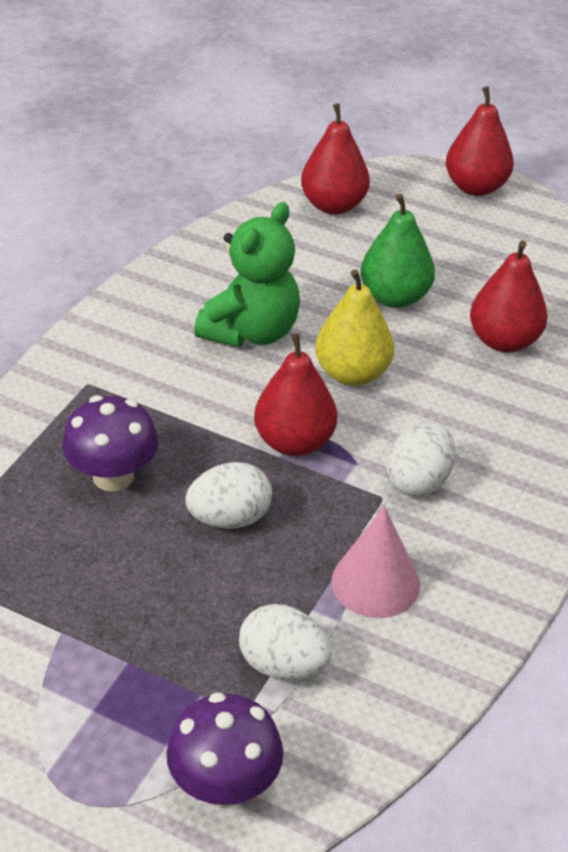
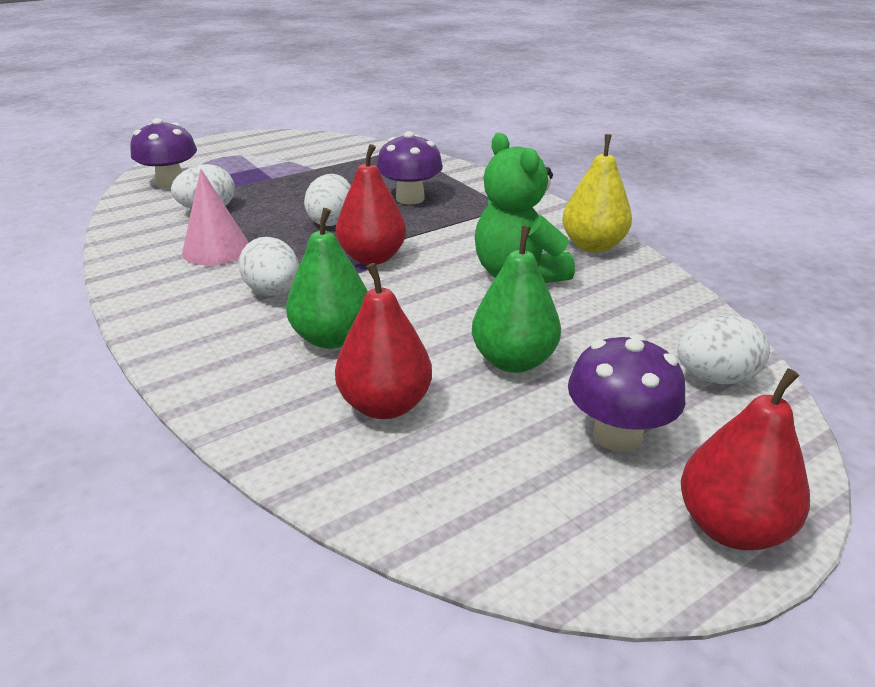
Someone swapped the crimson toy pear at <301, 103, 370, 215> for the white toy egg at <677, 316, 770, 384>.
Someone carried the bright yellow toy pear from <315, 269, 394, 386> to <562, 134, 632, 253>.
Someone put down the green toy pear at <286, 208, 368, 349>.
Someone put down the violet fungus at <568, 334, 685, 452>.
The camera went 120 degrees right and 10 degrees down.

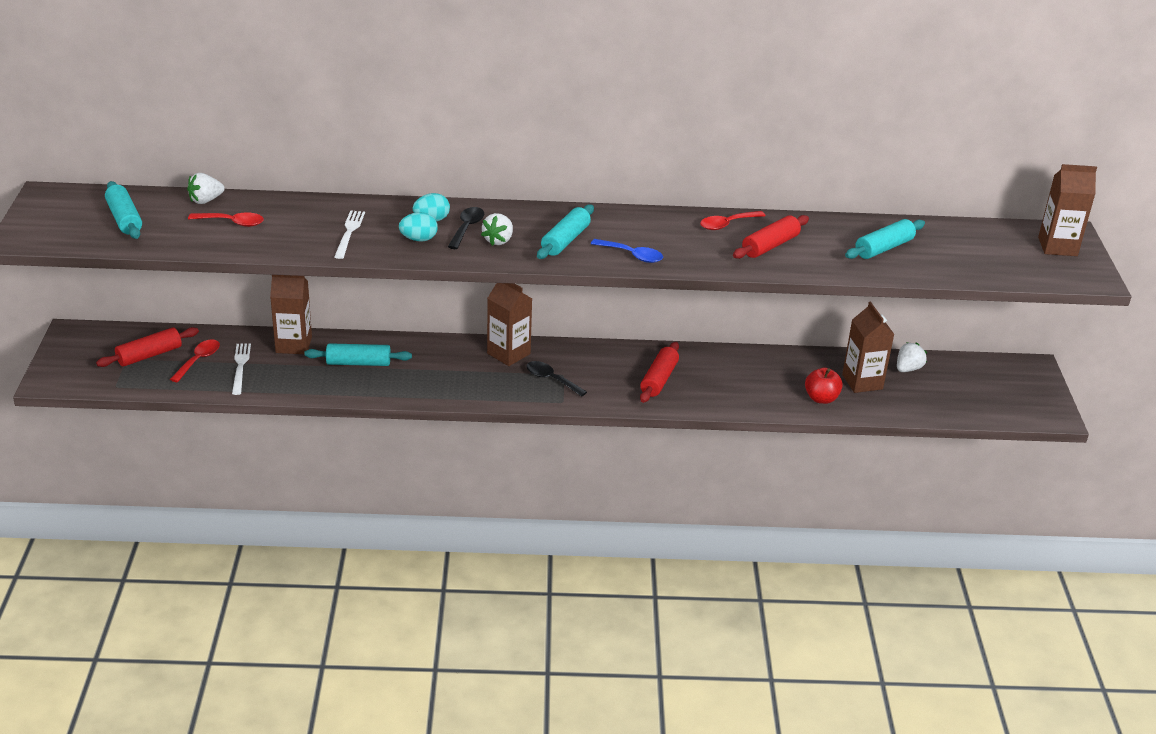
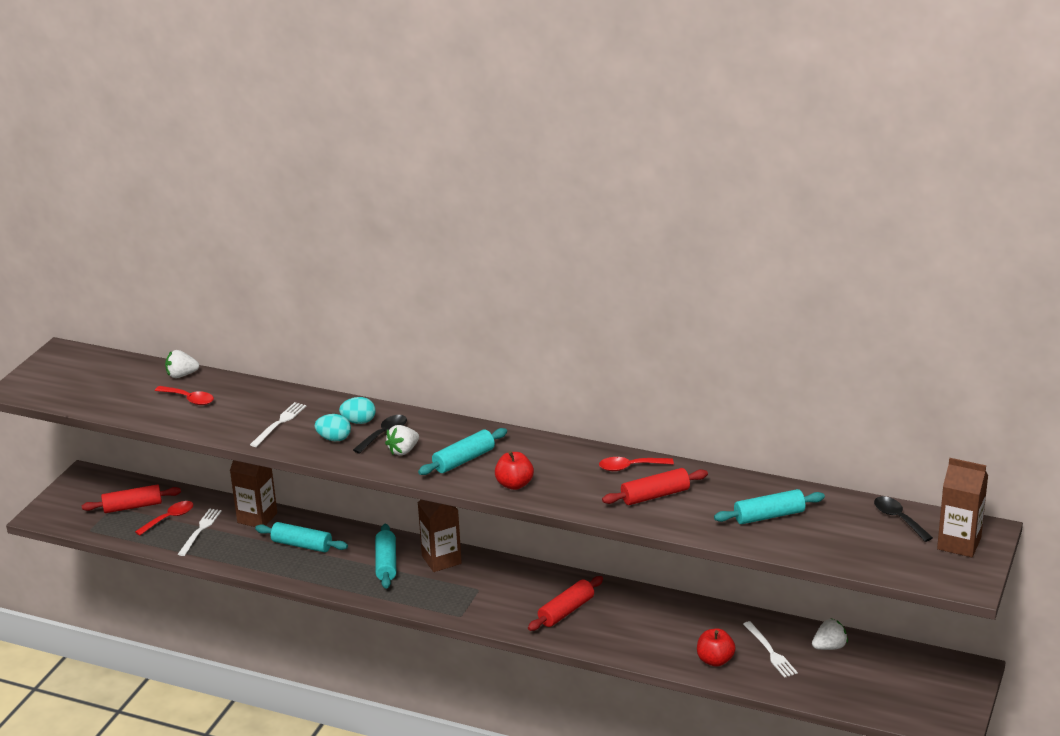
Someone carried the aqua dough roller from <105, 181, 142, 239> to <375, 524, 396, 589>.
Someone swapped the cobalt teaspoon at <591, 239, 663, 263> for the crimson toy apple at <495, 451, 534, 490>.
Someone swapped the dark brown carton at <842, 301, 894, 393> for the white dinner fork at <743, 621, 798, 678>.
Someone carried the ebony teaspoon from <526, 361, 587, 397> to <874, 496, 933, 542>.
The camera went 25 degrees right and 5 degrees down.

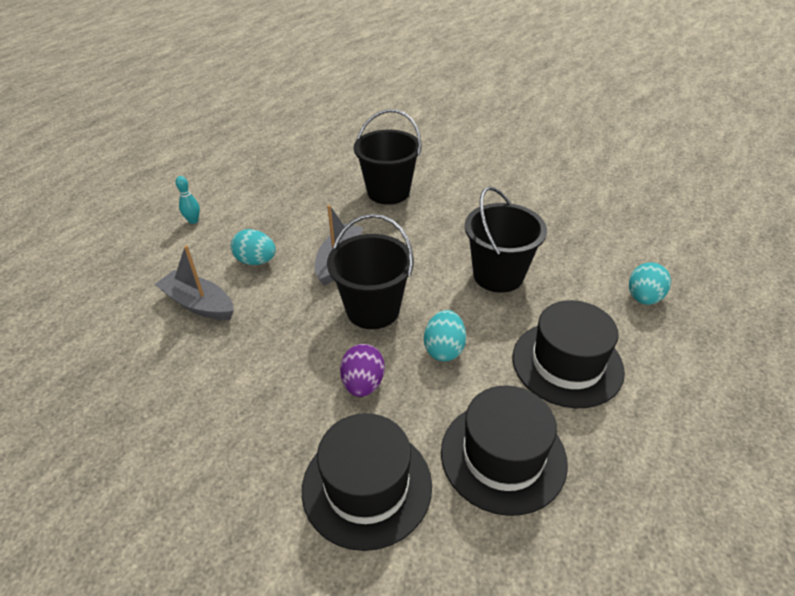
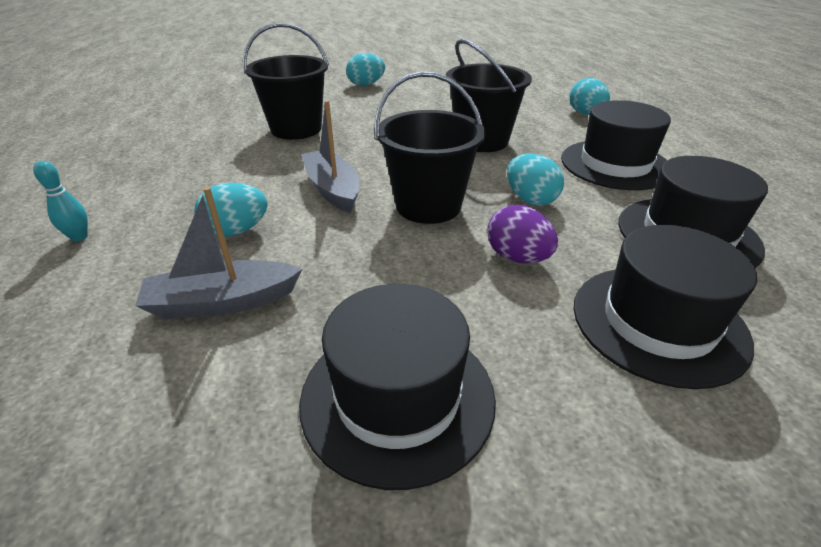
Someone put down the aqua toy egg at <346, 53, 385, 86>.
Someone put down the ebony tall hat at <299, 284, 496, 490>.
The camera went 45 degrees left and 5 degrees down.

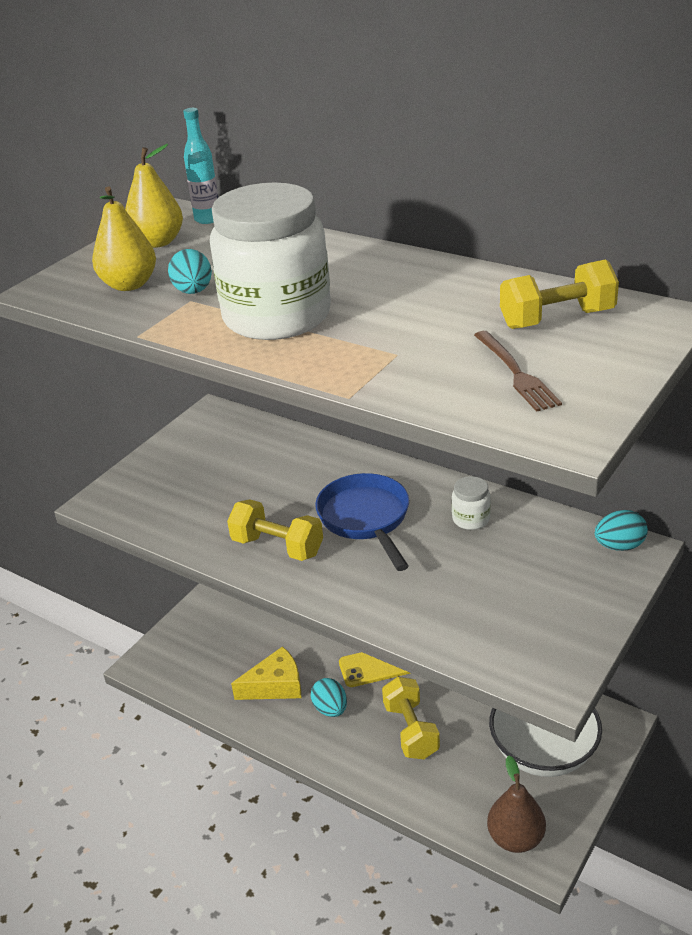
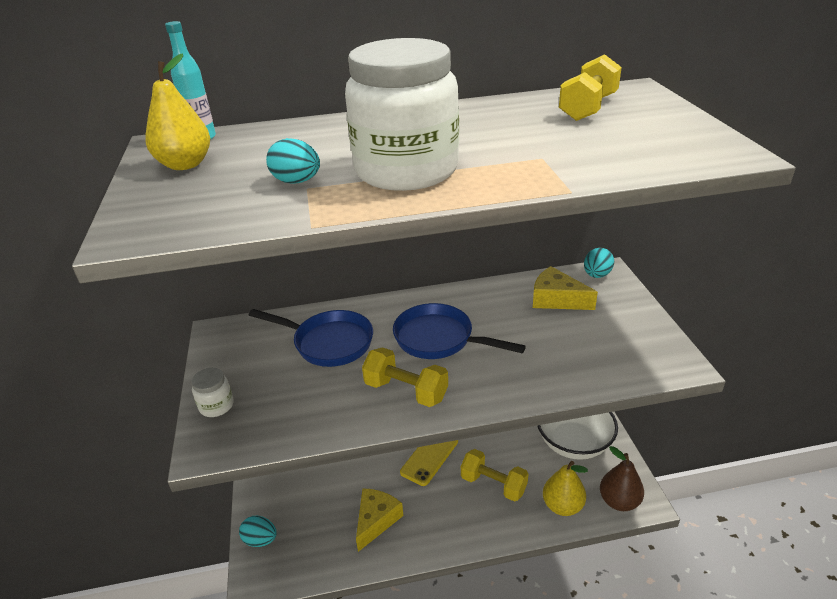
Someone carried the bright yellow toy pear from <92, 187, 156, 291> to <543, 461, 588, 516>.
Someone took away the dark brown dinner fork at <474, 331, 562, 412>.
Someone carried the white preserve jar from <452, 476, 491, 530> to <191, 368, 233, 417>.
Someone rotated the bright yellow free weight at <227, 499, 323, 561> by 45 degrees clockwise.
Someone carried the aqua toy egg from <311, 678, 347, 717> to <239, 516, 277, 547>.
Someone put down the bright yellow cheese at <533, 266, 598, 310>.
Someone put down the cobalt pan at <249, 309, 373, 367>.
The camera went 45 degrees left and 0 degrees up.

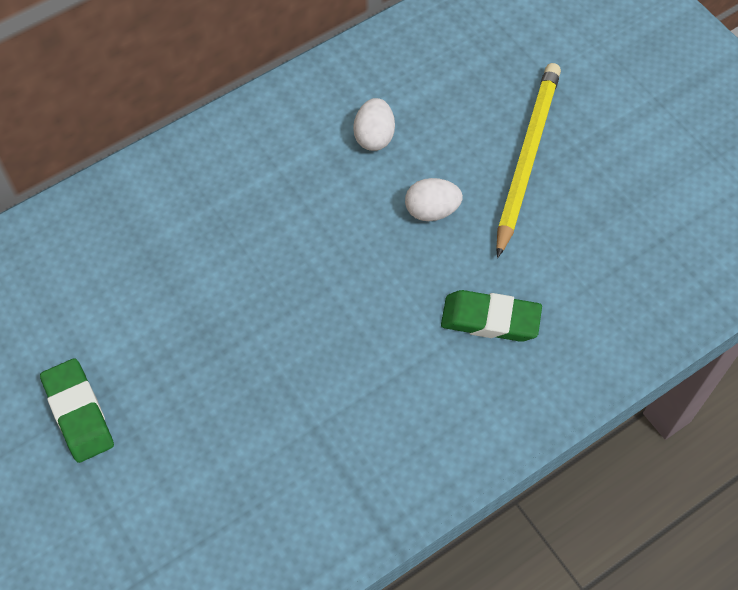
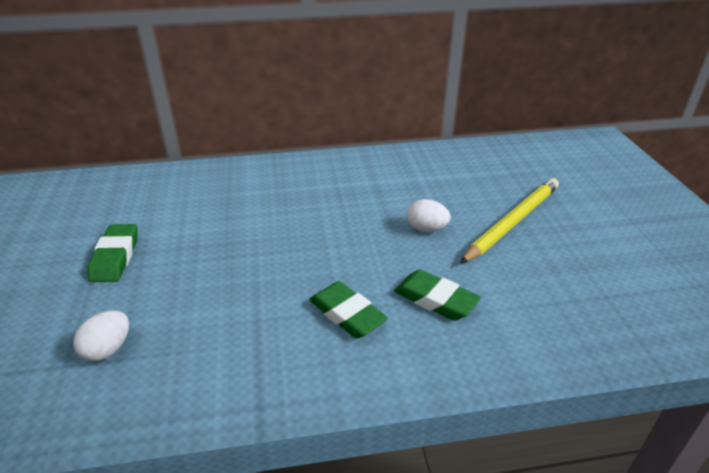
Someone carried the white toy egg from <353, 98, 395, 151> to <73, 311, 129, 361>.
Someone put down the green gum eraser at <309, 281, 388, 338>.
The camera went 25 degrees right and 25 degrees down.

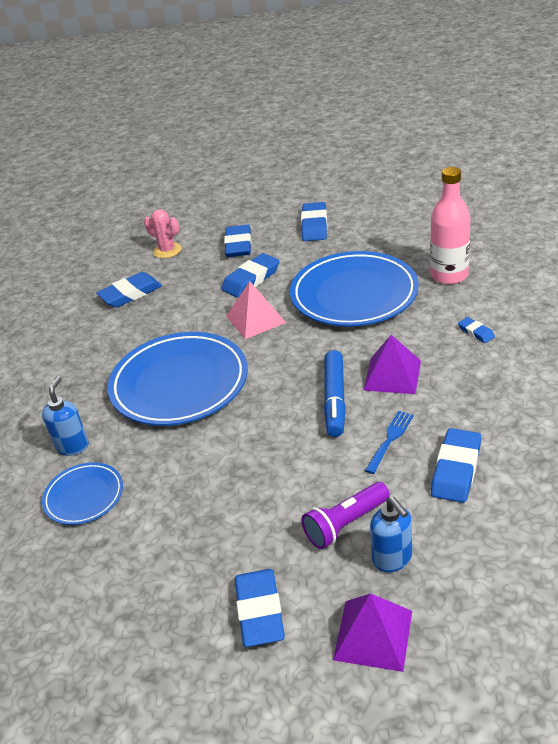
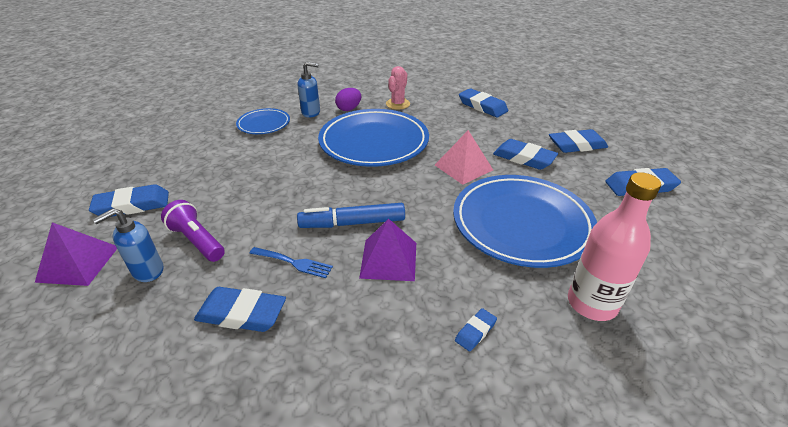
Someone carried the rose-pink saguaro cactus from <144, 209, 181, 258> to <386, 66, 410, 110>.
Someone put down the violet toy egg at <335, 88, 361, 111>.
The camera went 75 degrees right and 0 degrees up.

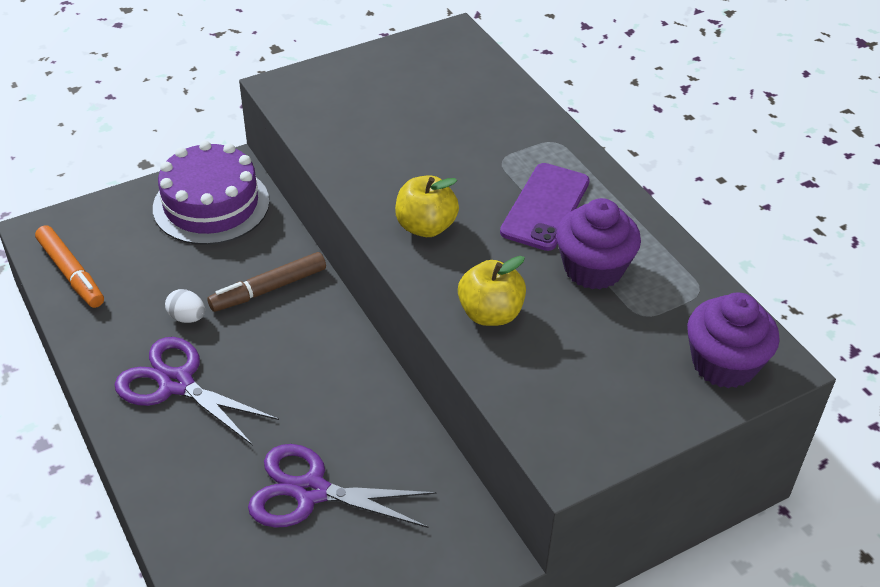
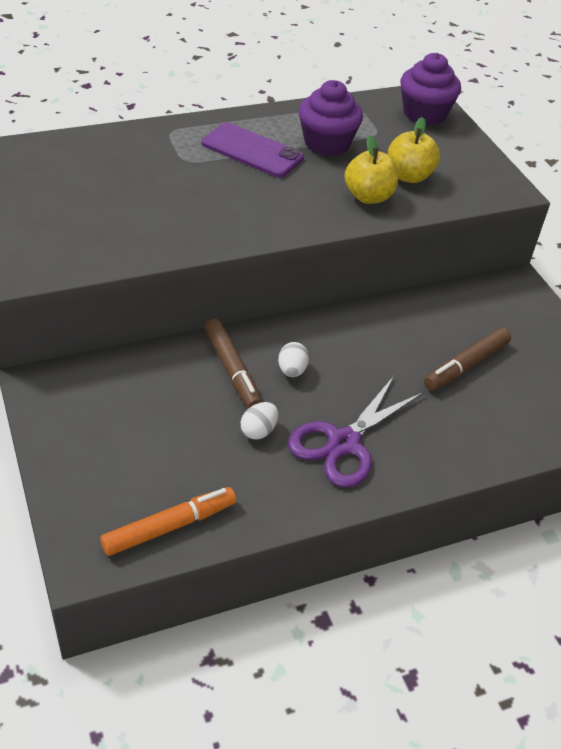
Someone took away the violet layer cake at <153, 141, 269, 245>.
Someone carried the bright yellow toy apple from <395, 175, 459, 237> to <388, 117, 440, 183>.
Someone swapped the violet shears at <248, 444, 437, 528> for the dark brown marker pen at <424, 328, 511, 391>.
Someone put down the white toy egg at <278, 342, 309, 377>.
The camera went 85 degrees left and 0 degrees up.

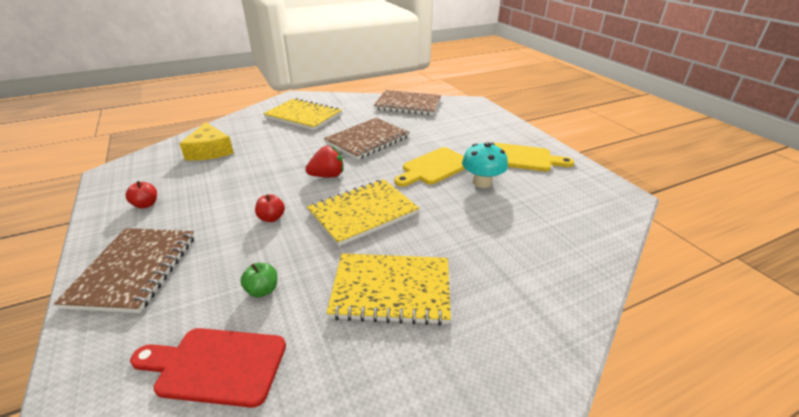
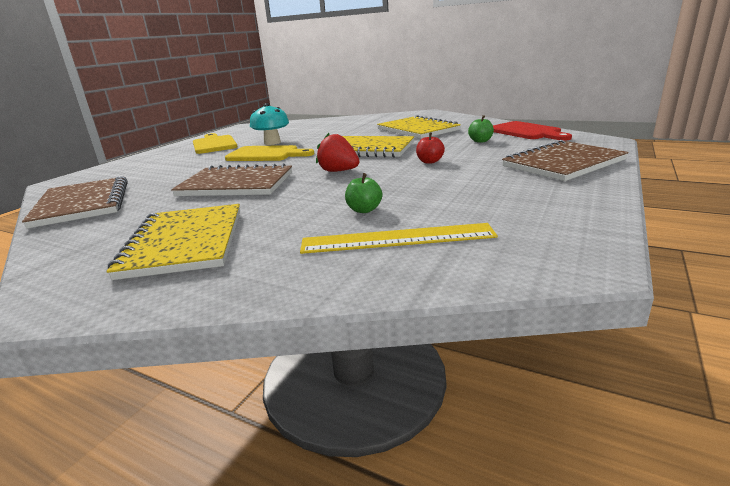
Someone swapped the bright yellow cheese at <179, 122, 234, 161> for the bright yellow ruler at <300, 223, 498, 254>.
Someone took away the crimson toy apple at <125, 181, 157, 209>.
Someone put down the green toy apple at <345, 173, 382, 213>.
The camera went 125 degrees left and 10 degrees down.

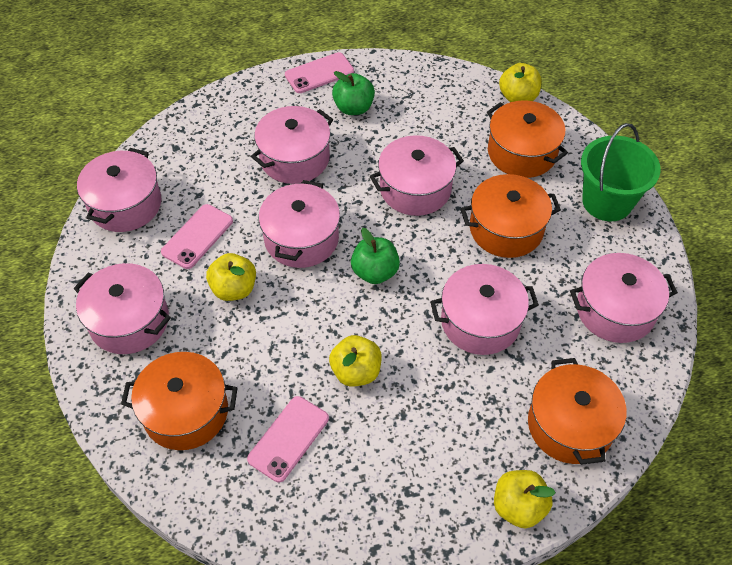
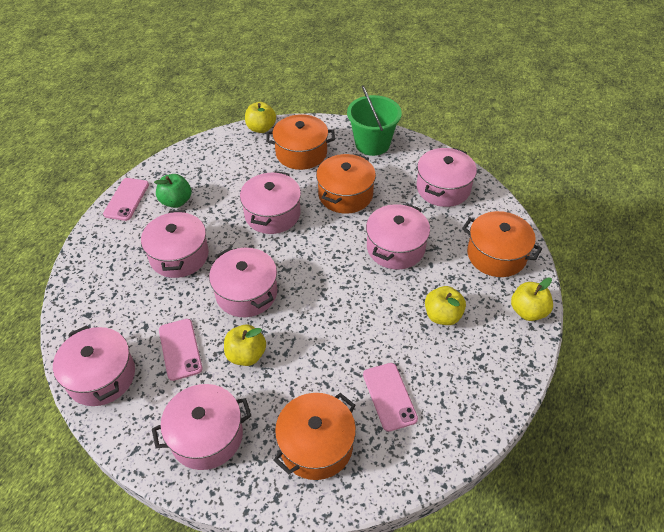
Someone took away the green toy apple at <351, 228, 400, 284>.
Someone carried the bright yellow toy apple from <329, 335, 382, 387> to <425, 286, 466, 325>.
The camera went 50 degrees left and 5 degrees down.

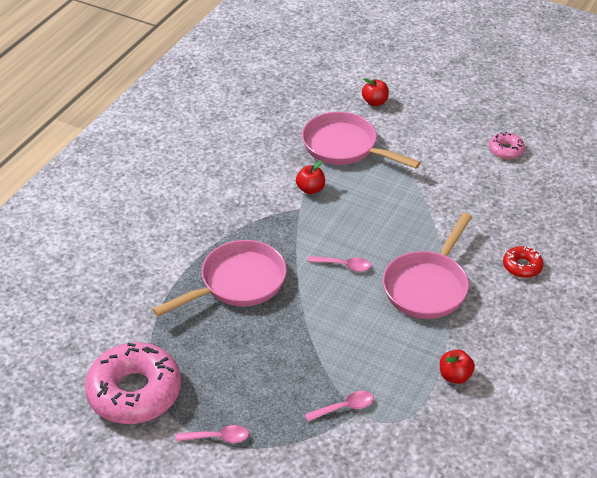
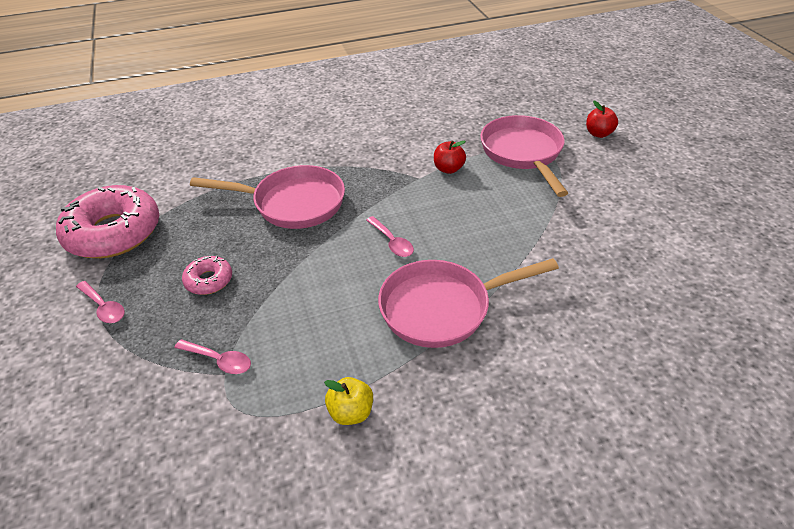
Someone carried the rose-pink donut from <489, 131, 525, 159> to <182, 256, 232, 295>.
Someone took away the crimson donut at <503, 246, 544, 278>.
Someone repainted the crimson toy apple at <440, 350, 475, 384>, which became the bright yellow toy apple at <324, 377, 373, 425>.
The camera went 45 degrees right and 0 degrees up.

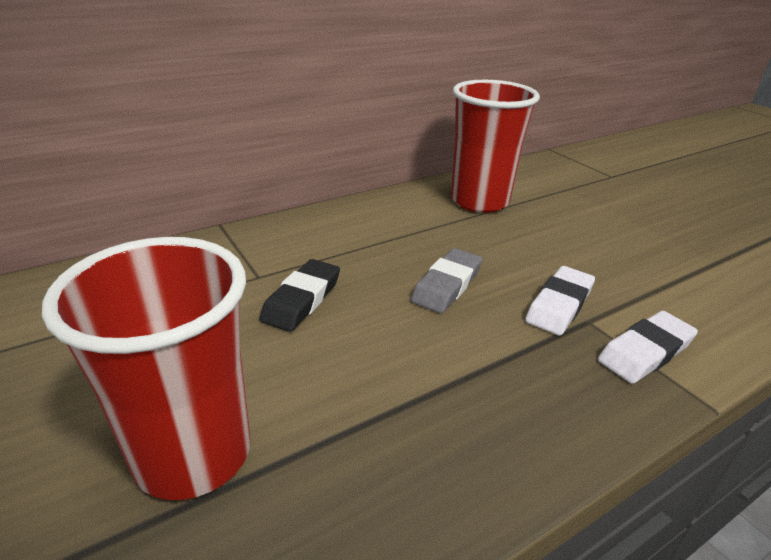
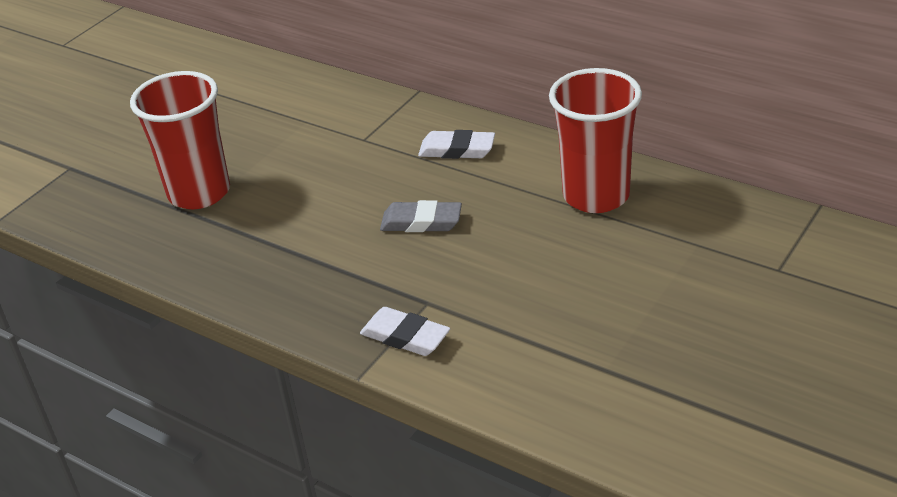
Someone took away the ebony gum eraser at <259, 259, 340, 332>.
Someone carried the white gum eraser from <525, 266, 595, 336> to <418, 130, 495, 159>.
The camera went 70 degrees right and 5 degrees up.

